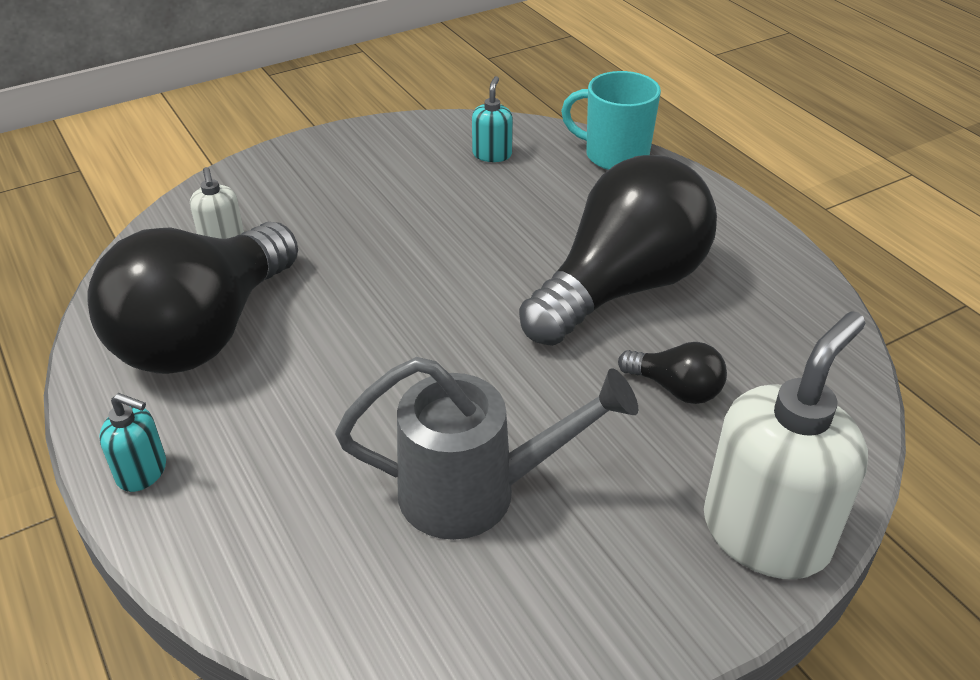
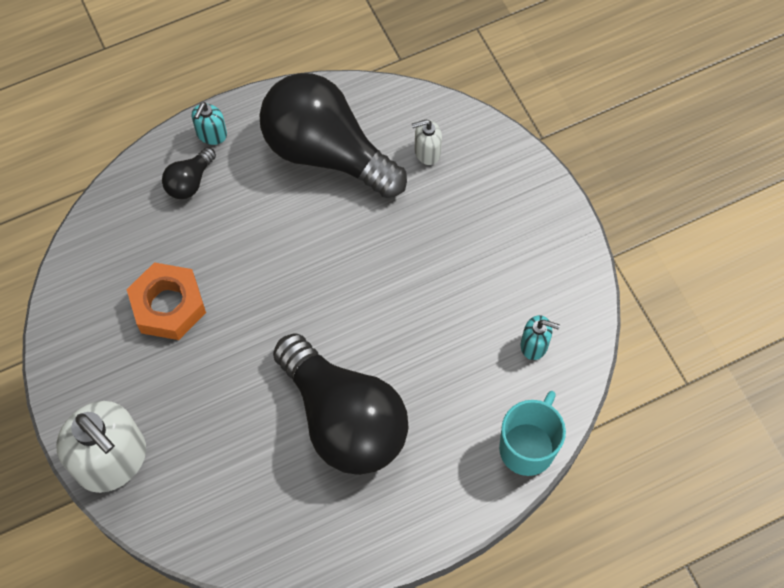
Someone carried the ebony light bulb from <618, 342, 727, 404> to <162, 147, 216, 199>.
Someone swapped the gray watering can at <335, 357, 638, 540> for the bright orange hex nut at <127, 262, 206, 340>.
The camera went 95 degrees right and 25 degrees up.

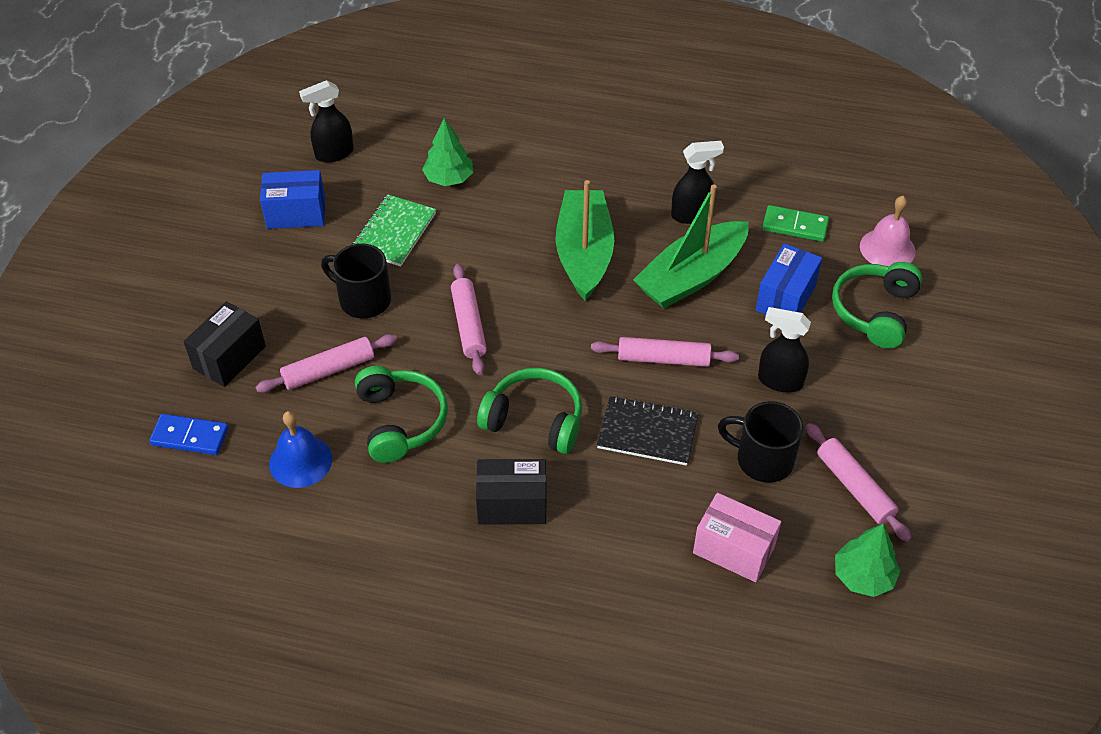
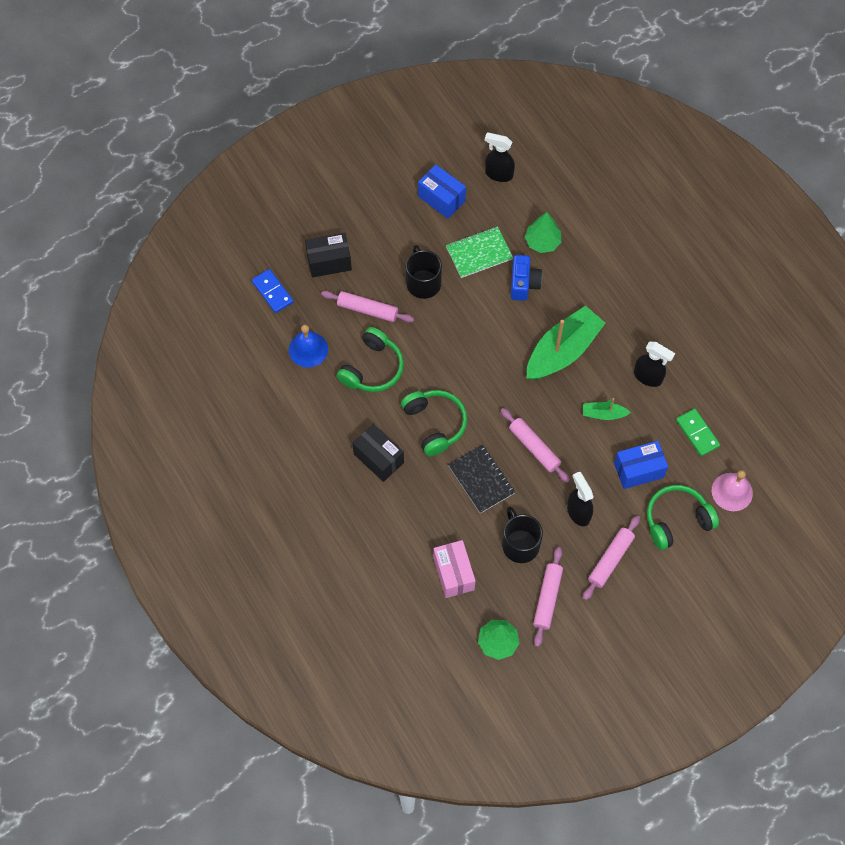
Someone scaled the green toy boat at <633, 184, 749, 309> by 0.47.
Someone carried the rose-pink dough roller from <451, 264, 487, 375> to <583, 516, 640, 601>.
Someone put down the cobalt photo camera at <511, 255, 542, 301>.
The camera went 45 degrees right and 15 degrees up.

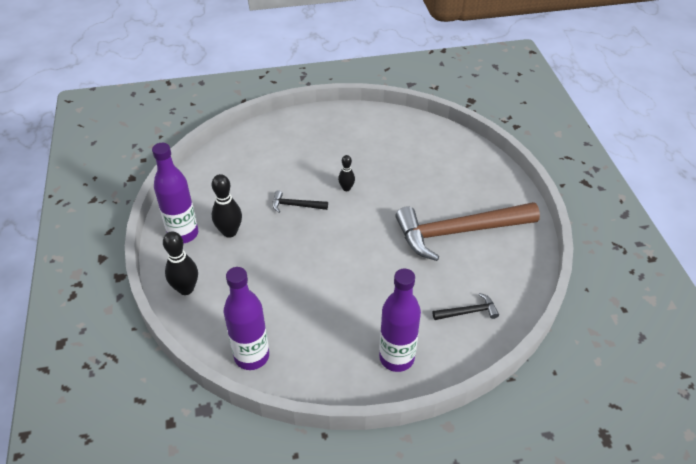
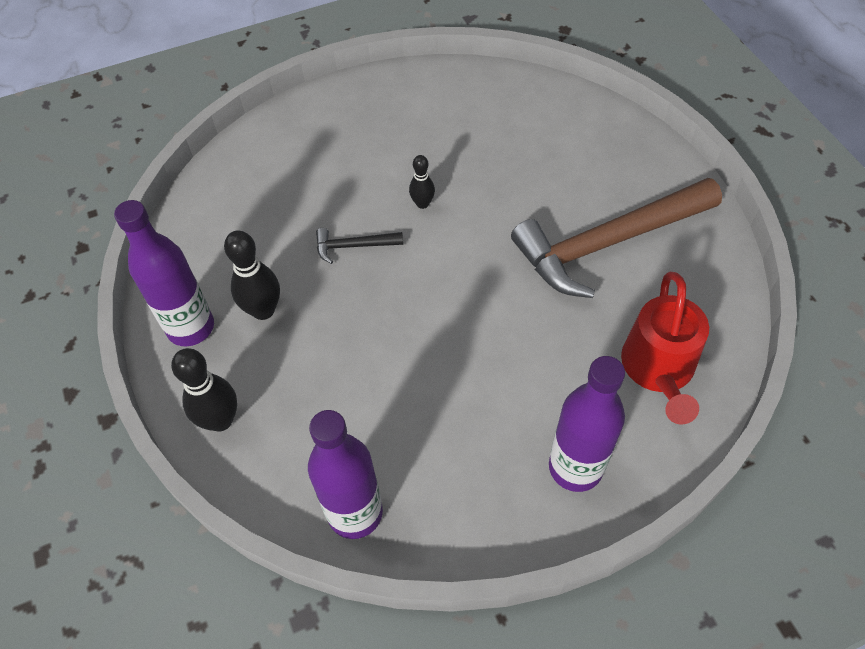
Someone swapped the ebony carpenter's hammer at <433, 293, 499, 320> for the crimson watering can at <621, 272, 709, 424>.
The camera went 10 degrees left and 10 degrees up.

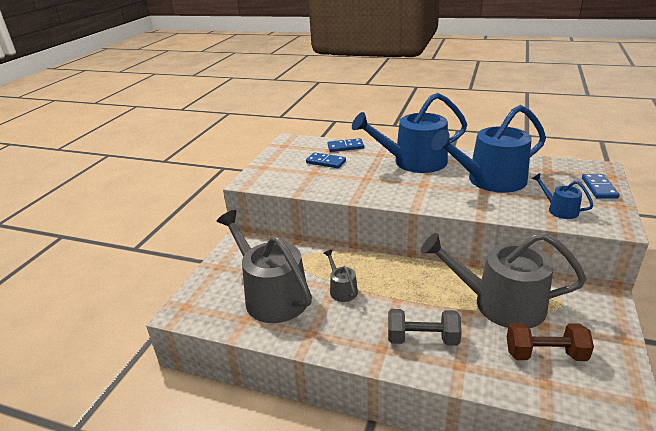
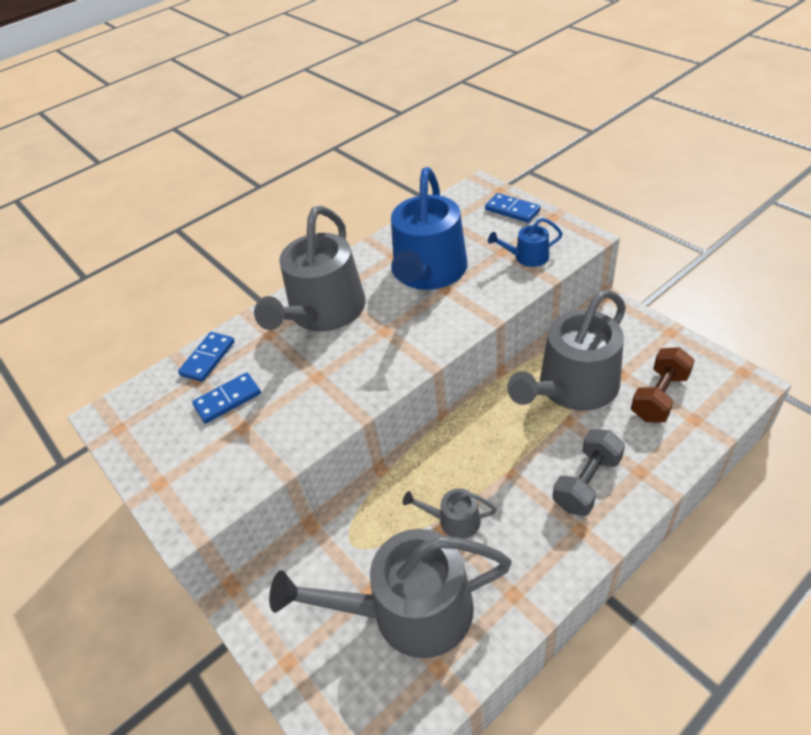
Someone repainted the cobalt watering can at <352, 93, 467, 173>, which became the gray watering can at <254, 206, 366, 331>.
The camera went 55 degrees left and 15 degrees up.

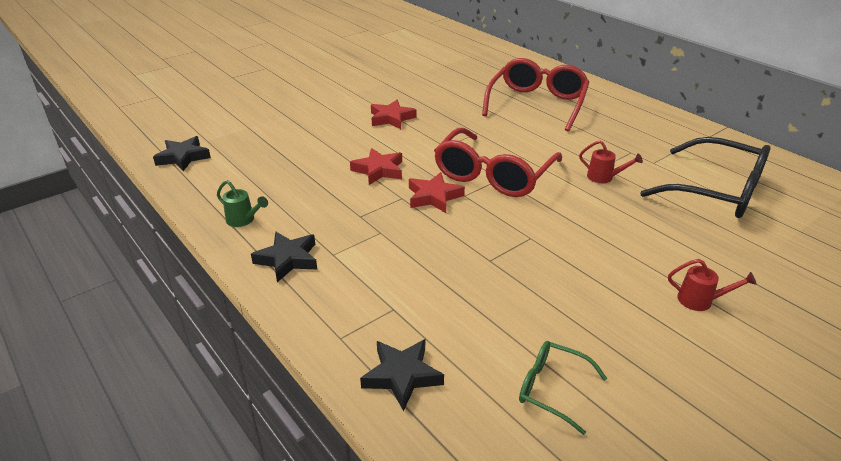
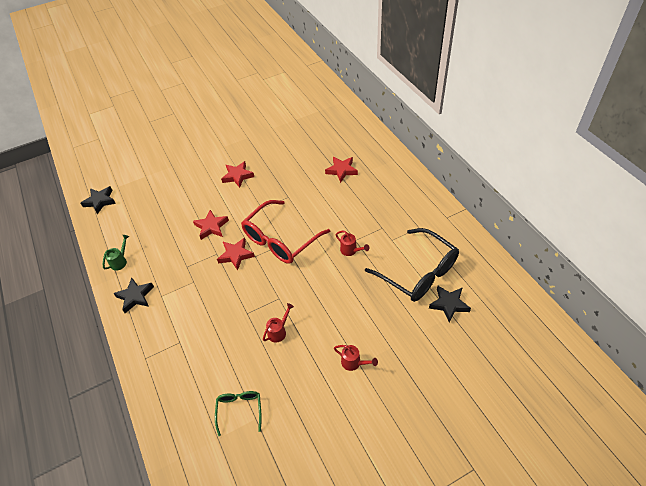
Someone swapped the crimson eyeglasses at <482, 58, 589, 132> for the crimson star at <325, 157, 358, 183>.
Someone rotated the green watering can at <217, 180, 268, 227> by 105 degrees counterclockwise.
Someone carried the ebony star from <360, 339, 444, 411> to <429, 286, 471, 323>.
Someone rotated the green eyeglasses at <519, 341, 607, 435> by 45 degrees clockwise.
Someone put down the crimson watering can at <263, 303, 294, 343>.
The camera went 15 degrees right and 15 degrees up.

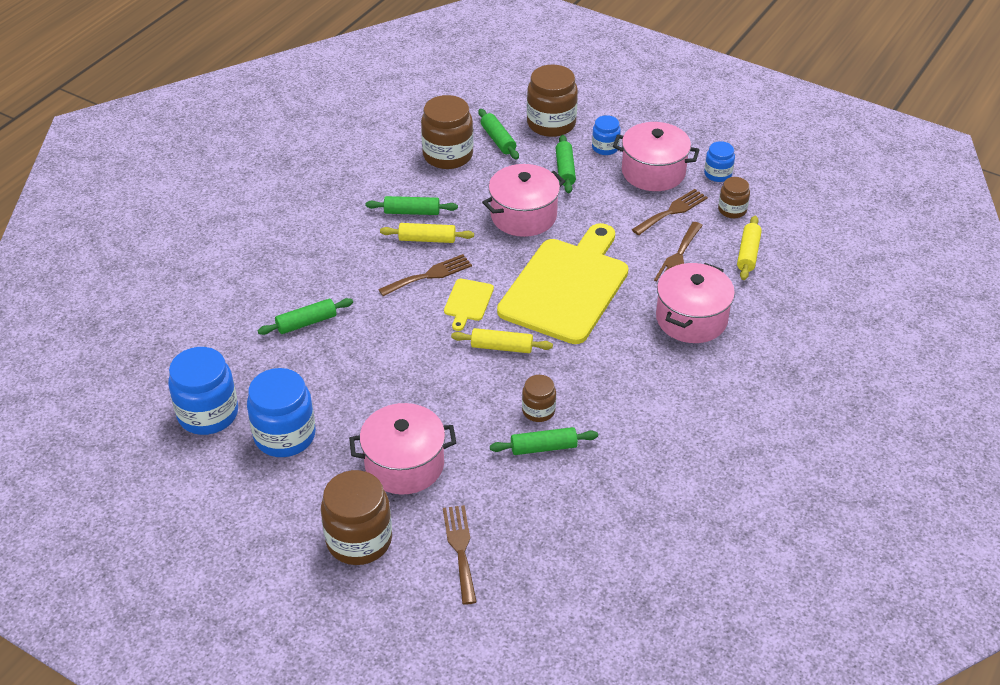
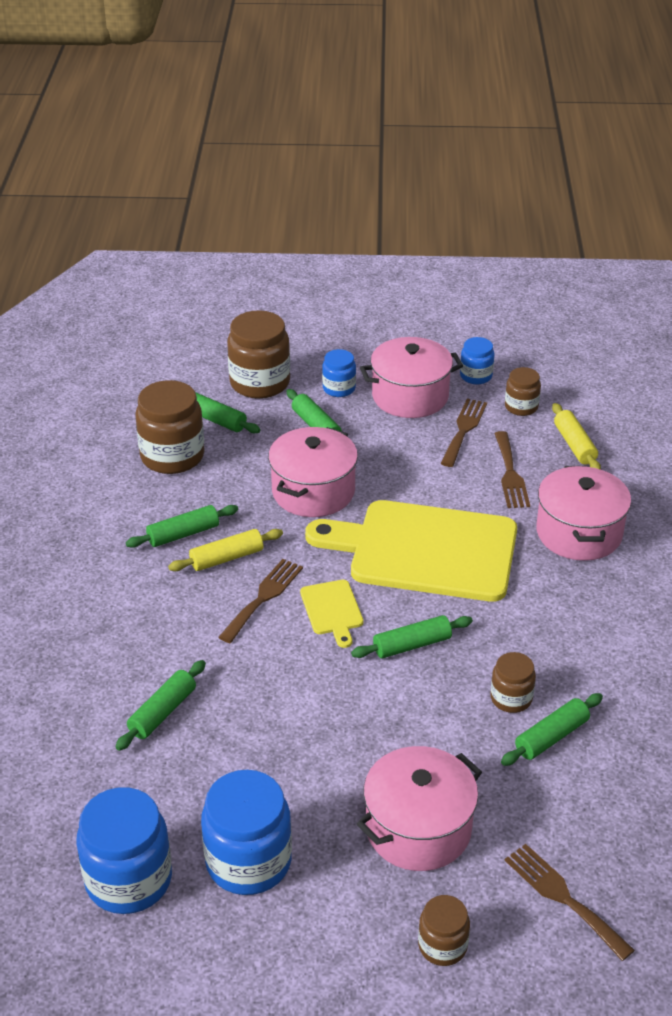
Someone rotated the bright yellow chopping board at <497, 223, 629, 344> by 75 degrees counterclockwise.
Someone repainted the bright yellow dough roller at <451, 328, 553, 353>, which became the green dough roller at <351, 615, 473, 659>.
Someone scaled the dark brown preserve jar at <321, 470, 392, 565> by 0.55.
The camera went 30 degrees left and 5 degrees down.

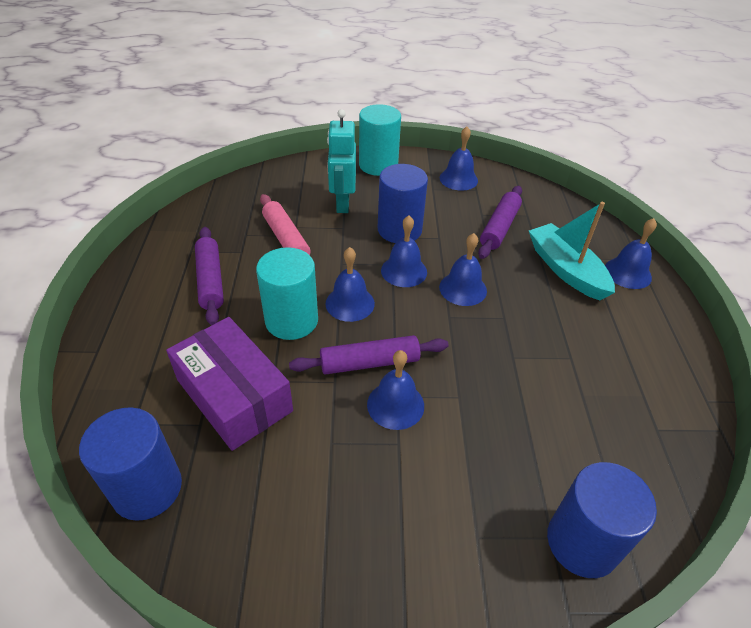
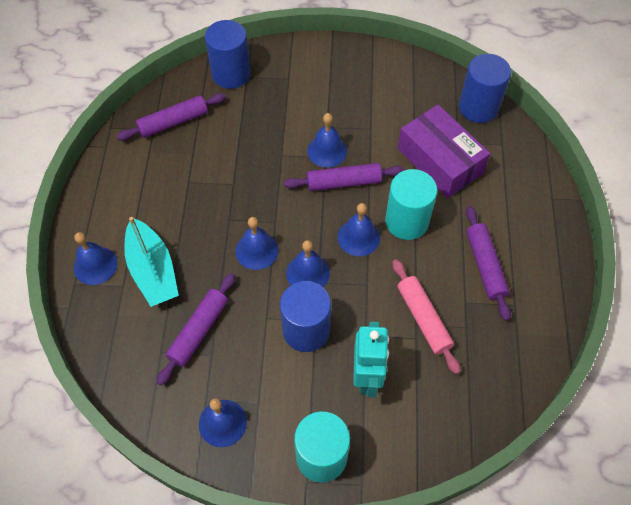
Someone put down the violet dough roller at <117, 93, 226, 141>.
The camera went 175 degrees left and 15 degrees up.

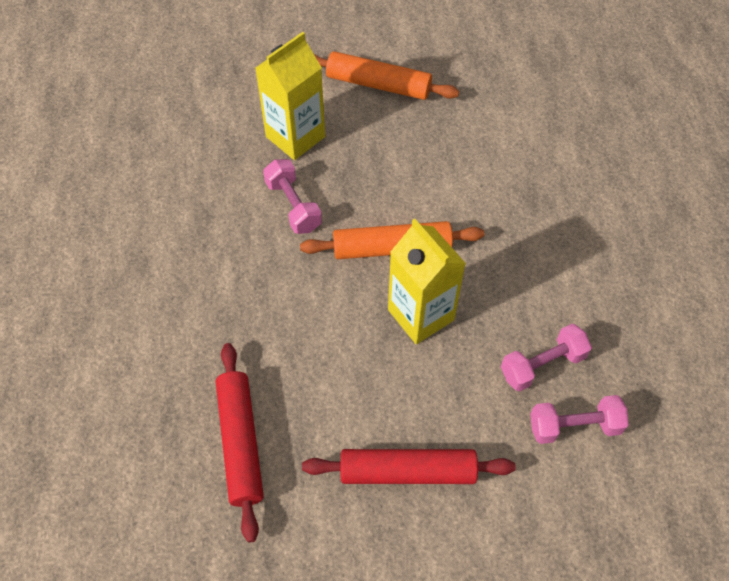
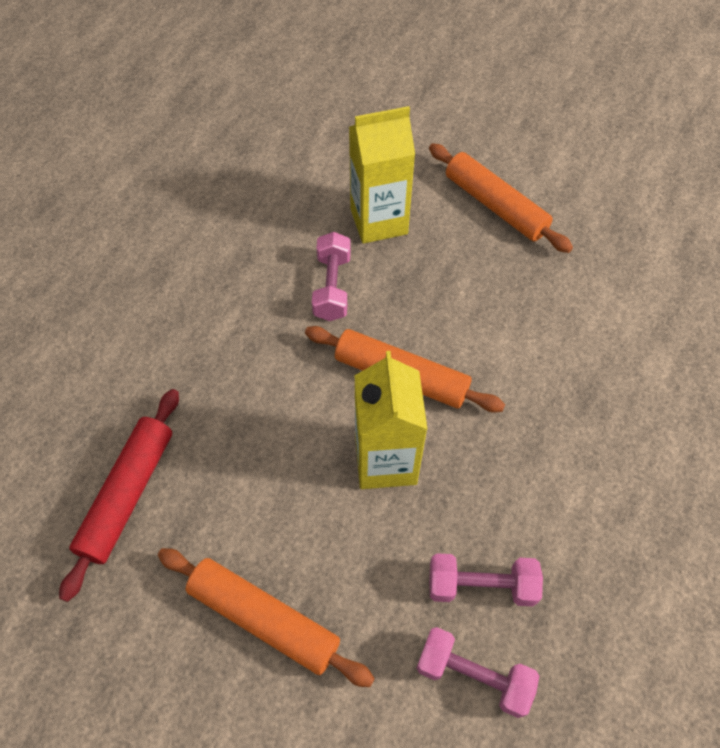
Someone repainted the crimson dough roller at <302, 449, 516, 484>, which became the bright orange dough roller at <158, 548, 375, 687>.
The camera went 30 degrees right and 0 degrees up.

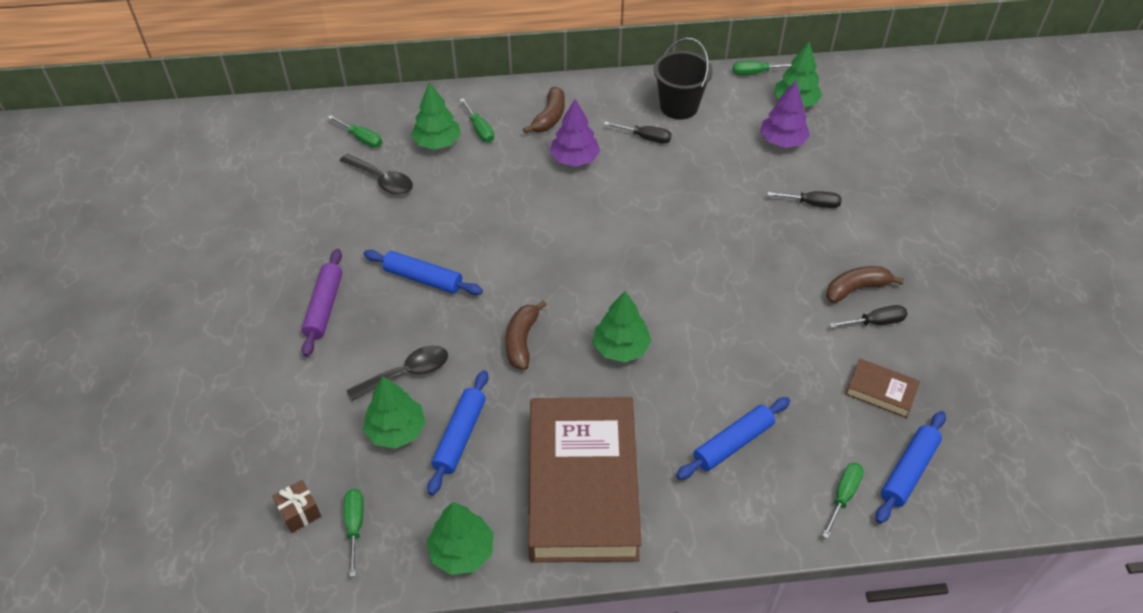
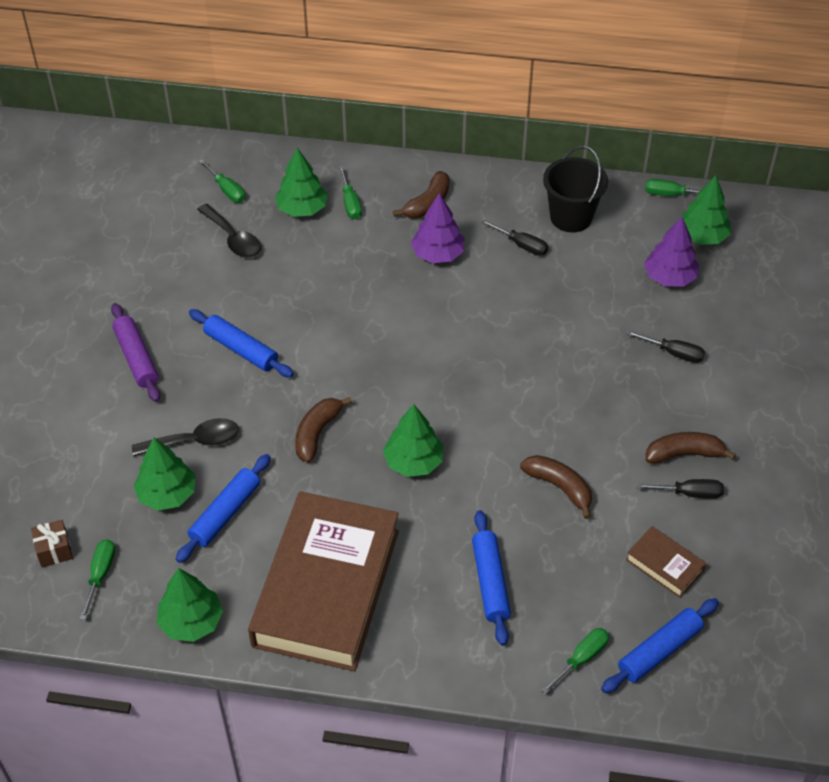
Someone rotated the violet dough roller at <302, 249, 342, 357> by 45 degrees counterclockwise.
Someone rotated the cobalt dough roller at <676, 397, 790, 480> by 75 degrees counterclockwise.
Someone put down the dark brown banana fruit at <520, 455, 592, 519>.
The camera went 15 degrees right and 0 degrees up.

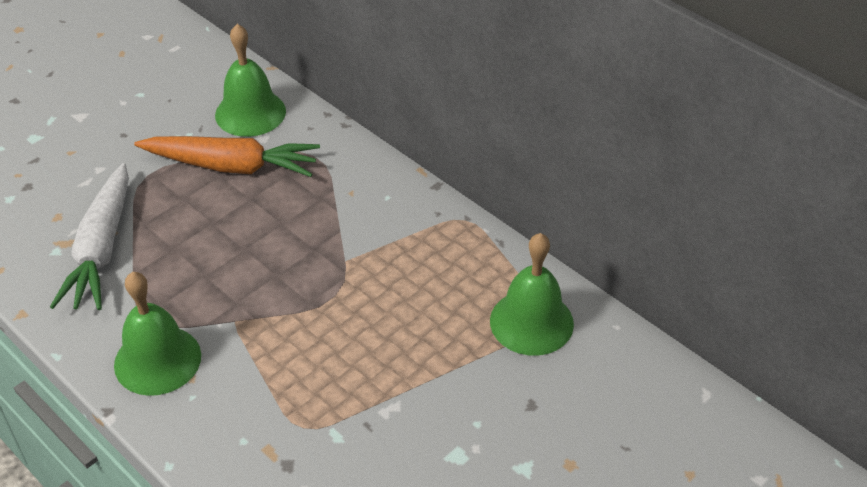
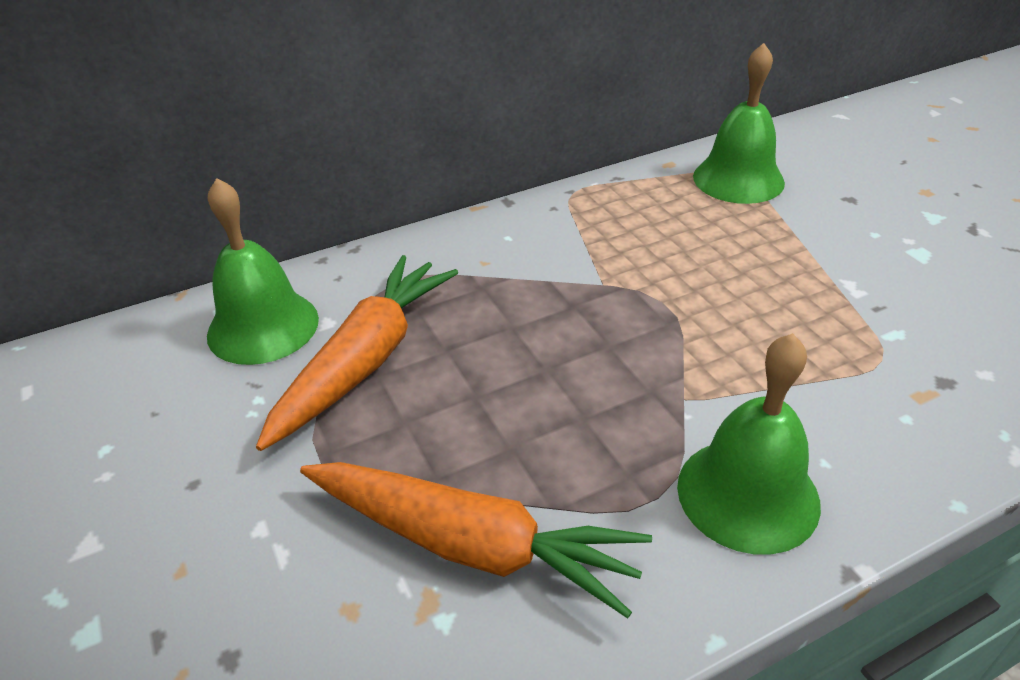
Someone repainted the white root vegetable at <50, 163, 129, 310>, which became the bright orange root vegetable at <300, 462, 652, 618>.
The camera went 70 degrees left and 5 degrees down.

